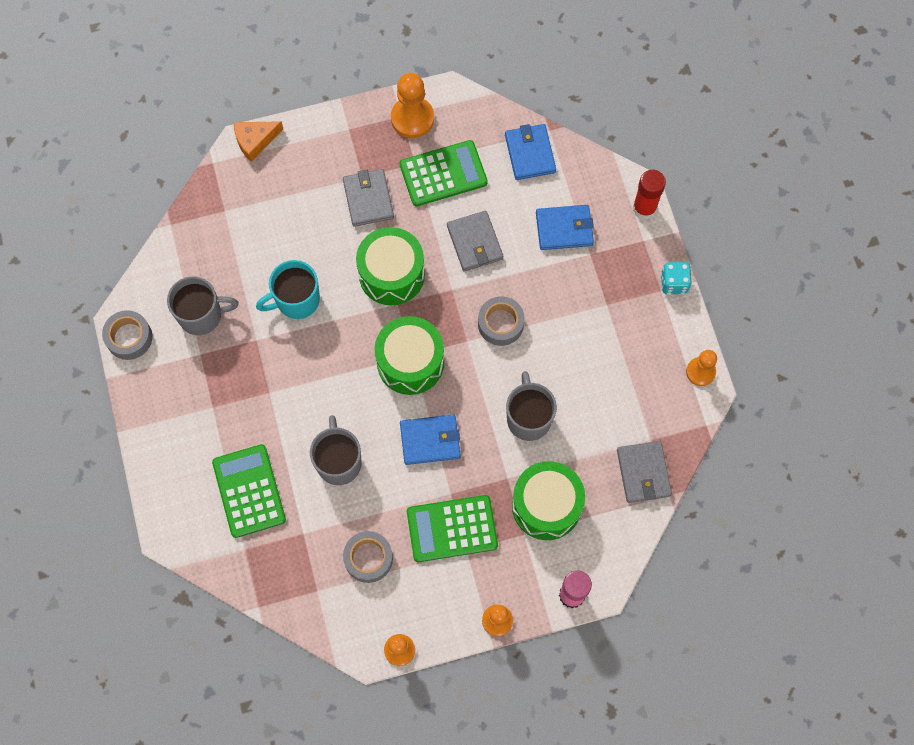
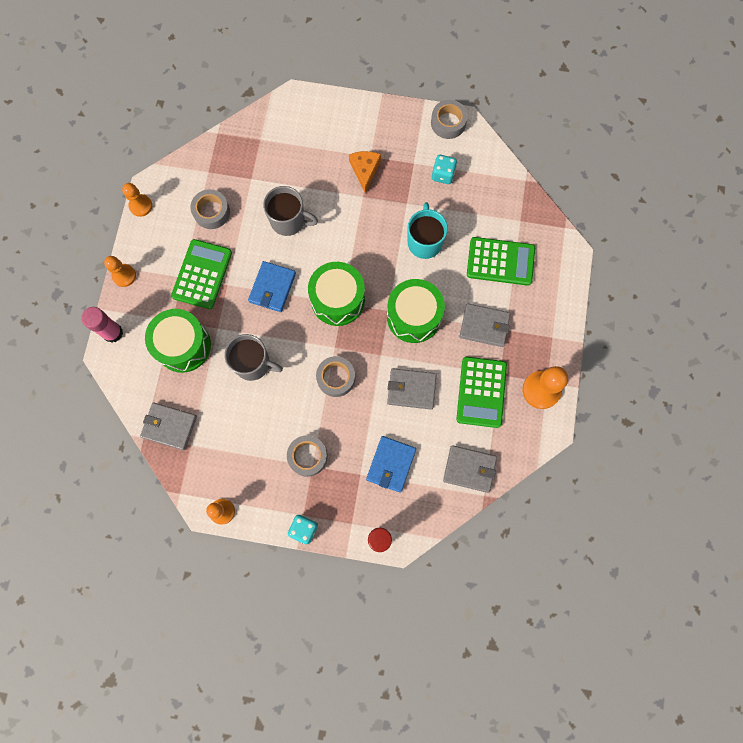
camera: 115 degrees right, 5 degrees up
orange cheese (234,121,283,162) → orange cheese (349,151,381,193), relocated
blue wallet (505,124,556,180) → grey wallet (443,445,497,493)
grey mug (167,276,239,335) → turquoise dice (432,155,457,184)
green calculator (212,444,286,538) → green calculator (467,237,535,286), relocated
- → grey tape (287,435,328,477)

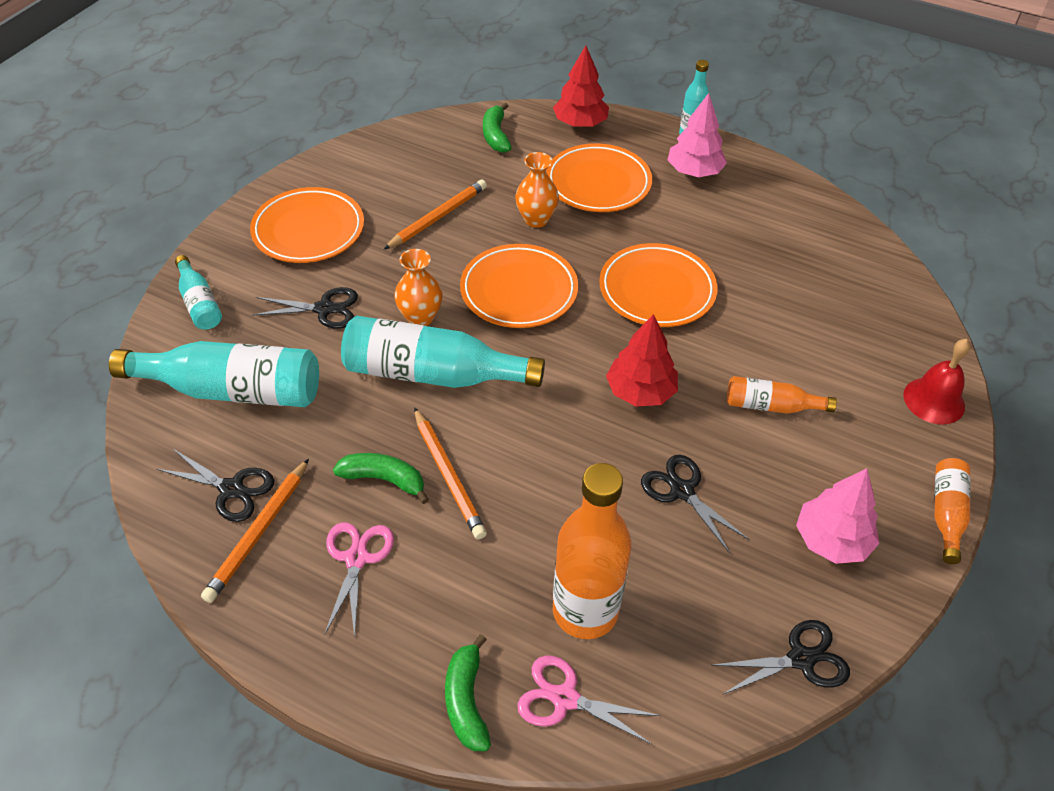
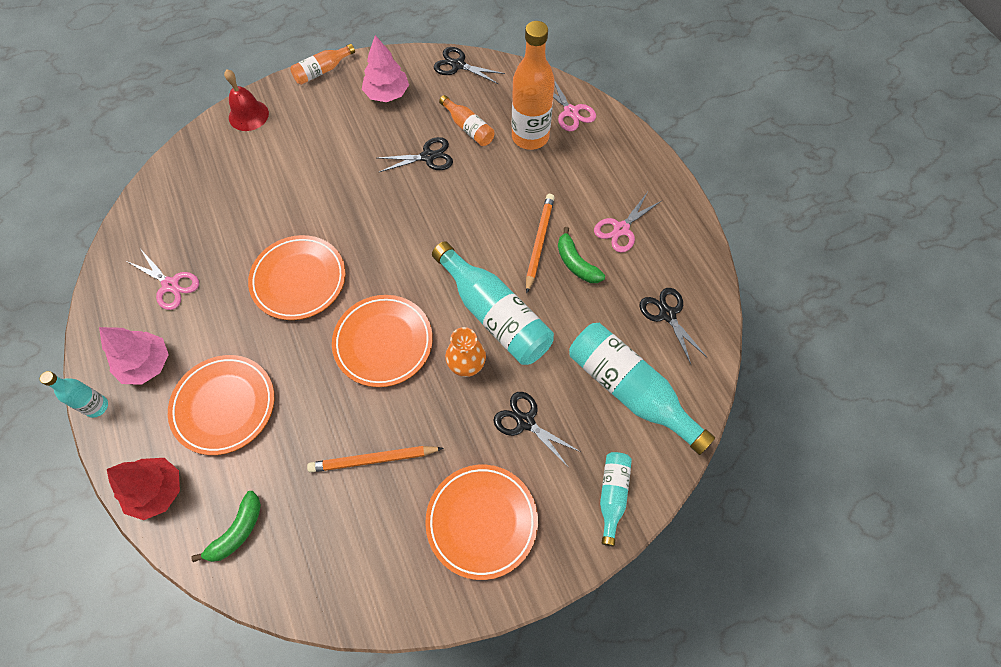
camera: 140 degrees left, 15 degrees up
orange vase (515,152,559,228) → -
red tree (606,314,678,407) → -
orange bottle (727,376,837,414) → orange bottle (439,95,495,146), relocated
black scissors (641,455,750,554) → black scissors (378,137,453,172), 105 degrees counterclockwise
orange pencil (201,458,309,603) → -
green banana (445,634,491,751) → -
- → pink scissors (126,250,199,310)

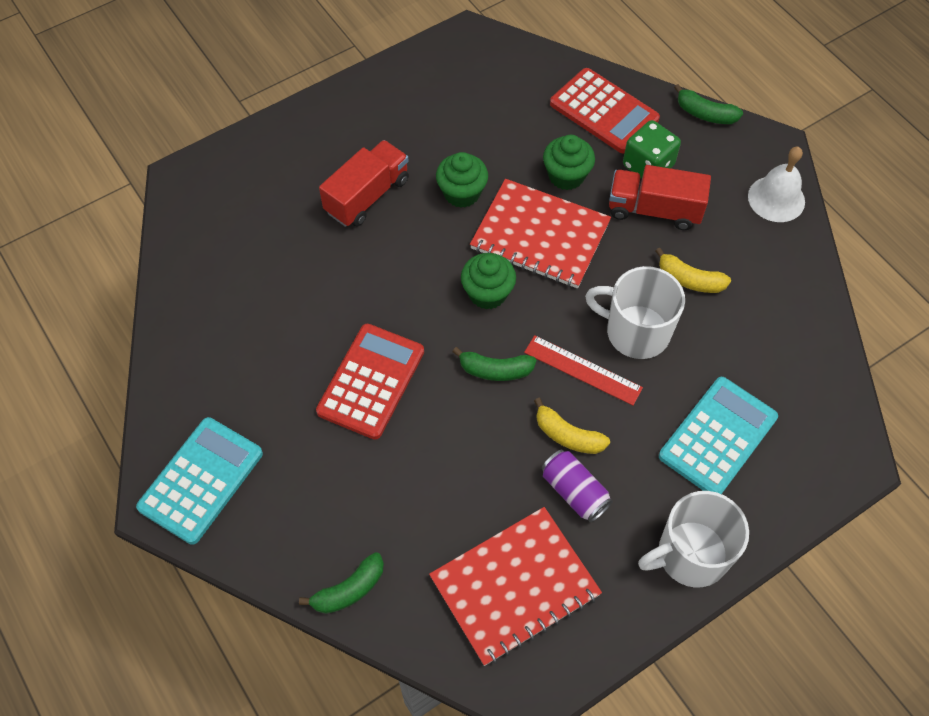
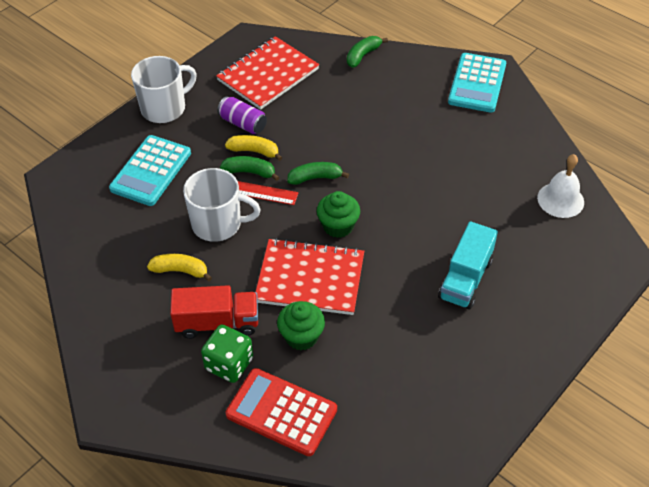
camera: 165 degrees right, 10 degrees down
green banana (674,84,743,124) → green banana (220,156,280,181), relocated
red truck (319,140,409,227) → turquoise truck (438,221,498,309)
white bell (748,147,805,222) → white bell (537,154,584,218), relocated
green cupcake (436,152,488,208) → -
red calculator (316,324,424,440) → -

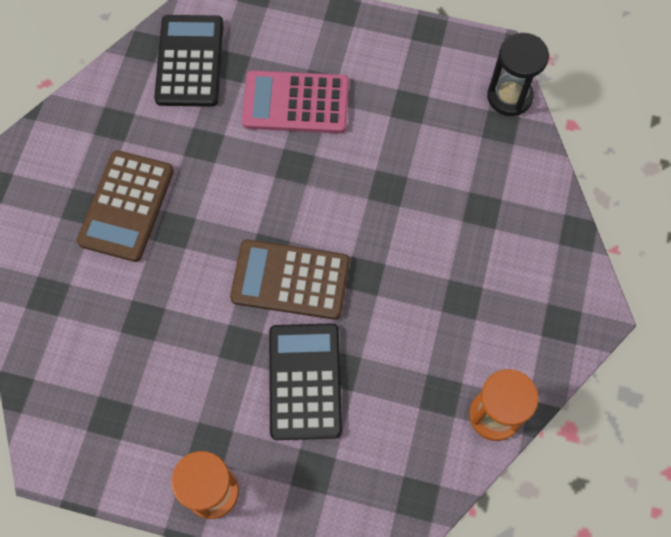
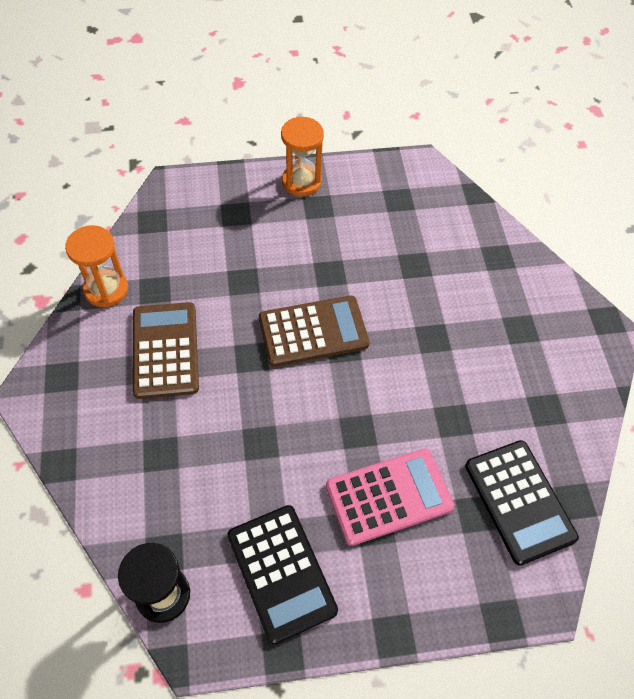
camera: 155 degrees right, 10 degrees down
brown calculator (77,150,174,262) → brown calculator (133,302,199,399), relocated
black calculator (269,323,342,440) → black calculator (227,505,338,644), relocated

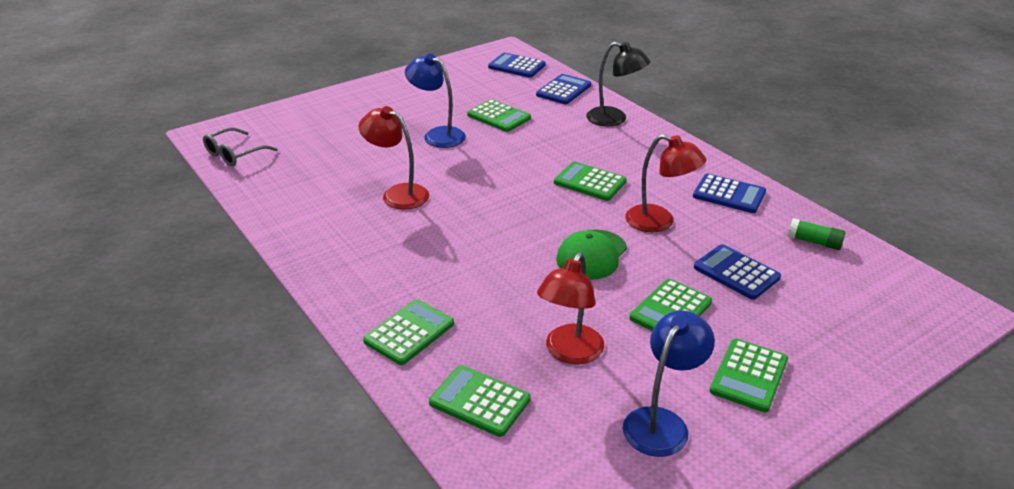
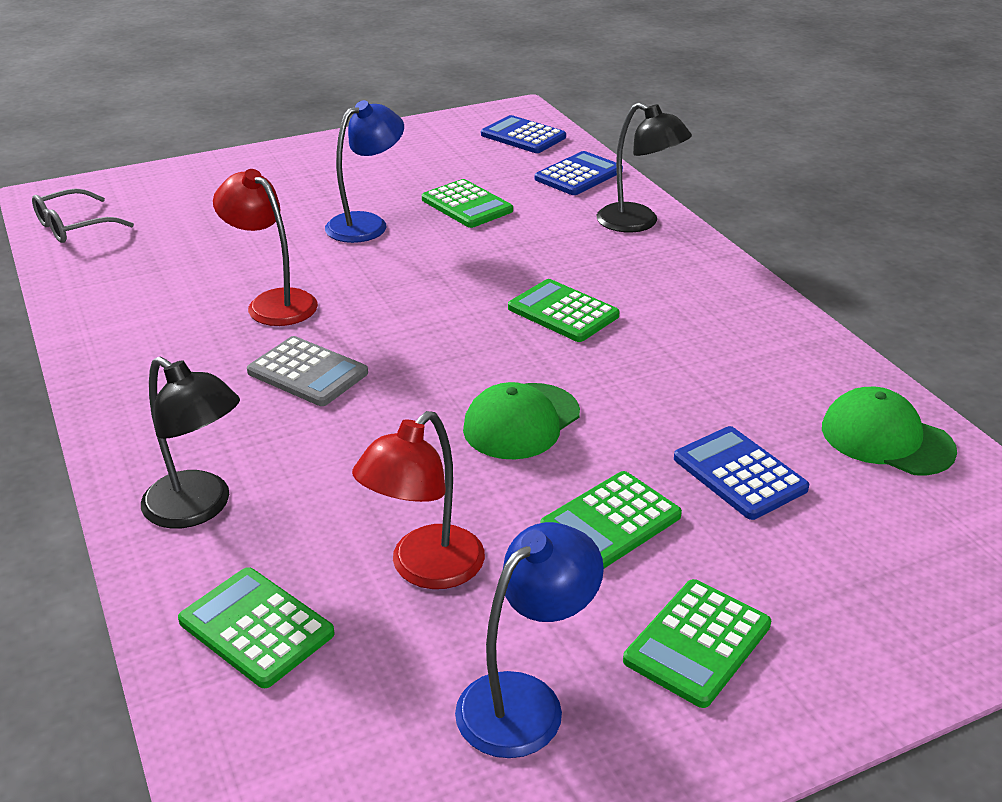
camera: 10 degrees right, 0 degrees up
blue lamp (405,54,466,148) → blue lamp (325,100,404,243), 90 degrees clockwise
red lamp (625,134,706,232) → -
blue calculator (693,174,766,213) → -
green glue stick (788,218,845,250) → green cap (822,387,957,475)
green calculator (363,299,454,365) → black lamp (141,357,240,528)
- → grey calculator (247,336,368,406)

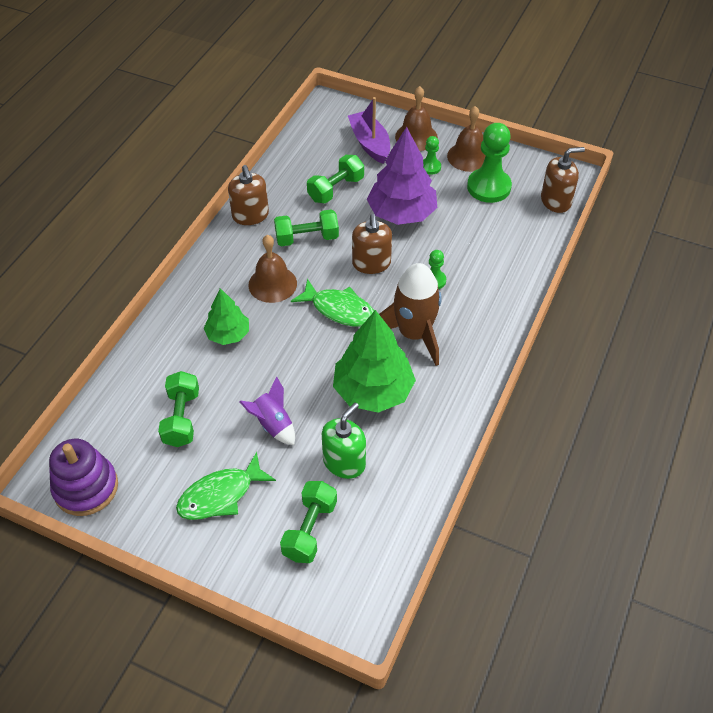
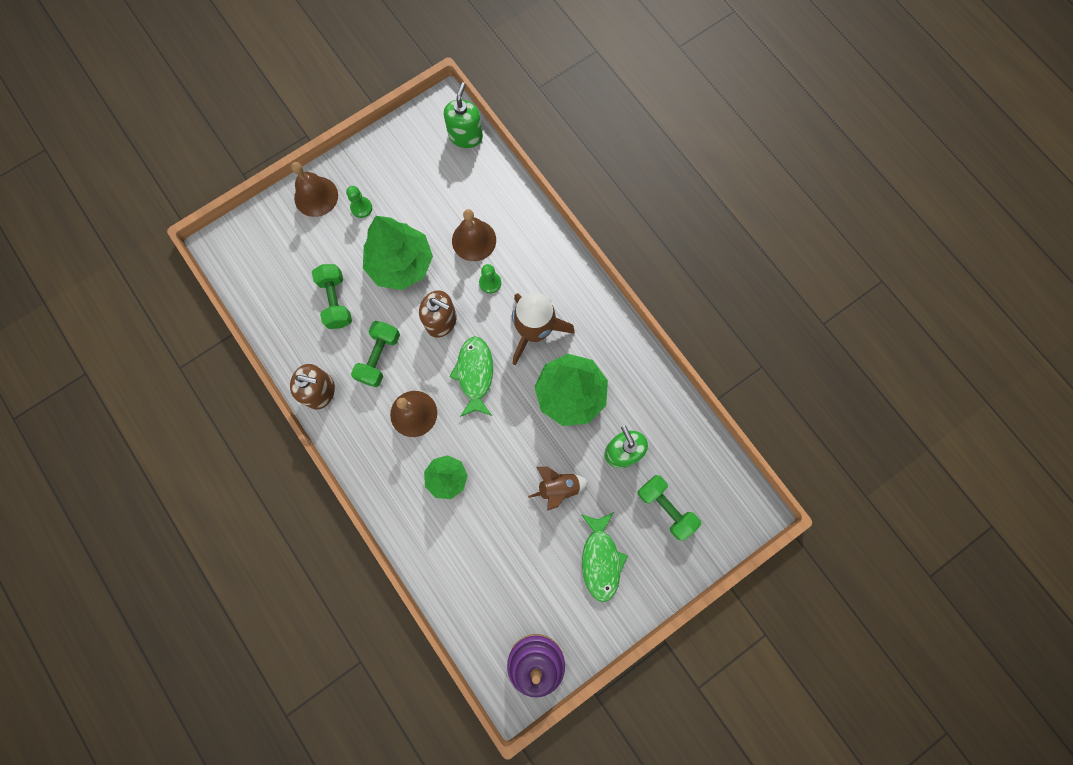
camera: 60 degrees left, 25 degrees up
purple boat (348,97,390,164) → -
brown bell (447,106,486,172) → brown bell (452,209,496,261), relocated
green pawn (467,123,512,203) → -
purple tree (367,127,437,225) → green tree (363,216,433,290)
brown soap dispenser (541,147,585,213) → green soap dispenser (444,82,483,148)
green fish (291,279,374,327) → green fish (449,336,493,417), 60 degrees counterclockwise
green dumbbell (158,371,199,447) → -
purple rocket (239,376,295,445) → brown rocket (528,467,588,511)

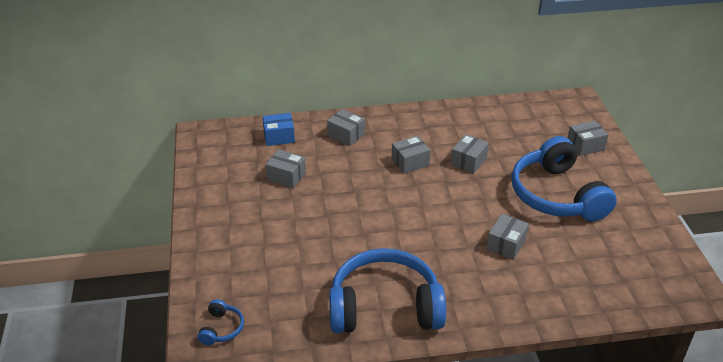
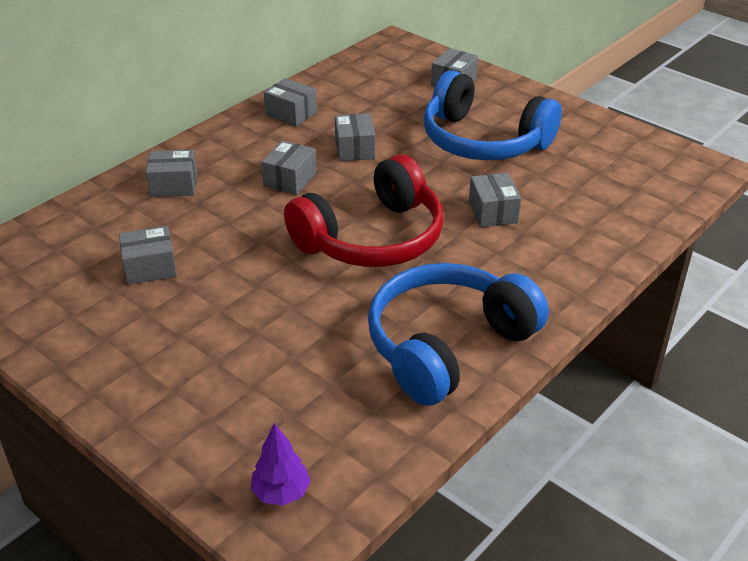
camera: 40 degrees left, 0 degrees up
blue box (262,113,295,146) → -
blue headphones (197,299,244,345) → purple tree (251,423,311,506)
- → grey box (264,78,317,127)
- → red headphones (284,154,444,267)

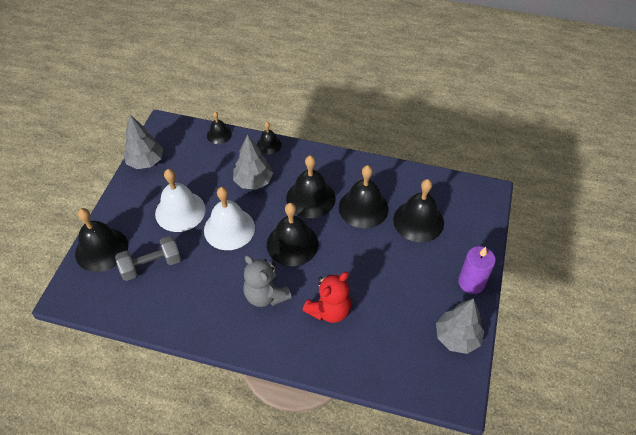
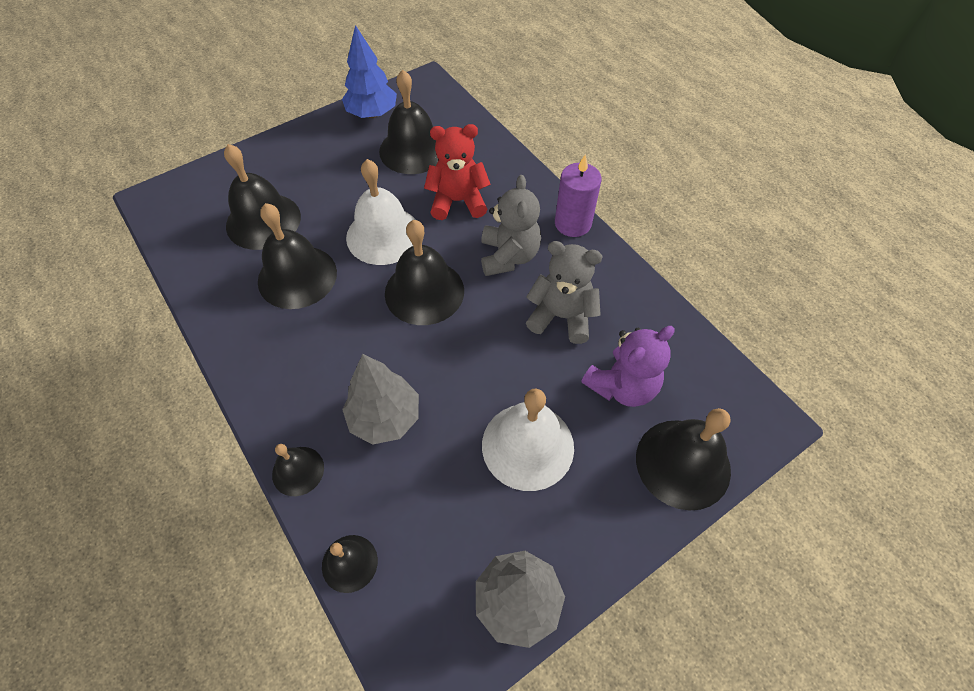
camera: 140 degrees left, 5 degrees up
black bell (286,155,335,218) → black bell (379,70,439,174), relocated
white bell (204,187,255,250) → white bell (346,159,416,265), relocated
grey dumbbell (115,236,181,281) → purple teddy bear (581,326,675,407)
purple candle (458,246,496,294) → purple candle (555,154,602,237), relocated
grey tree (436,298,485,354) → blue tree (342,25,397,118)
- → grey teddy bear (526,241,603,344)

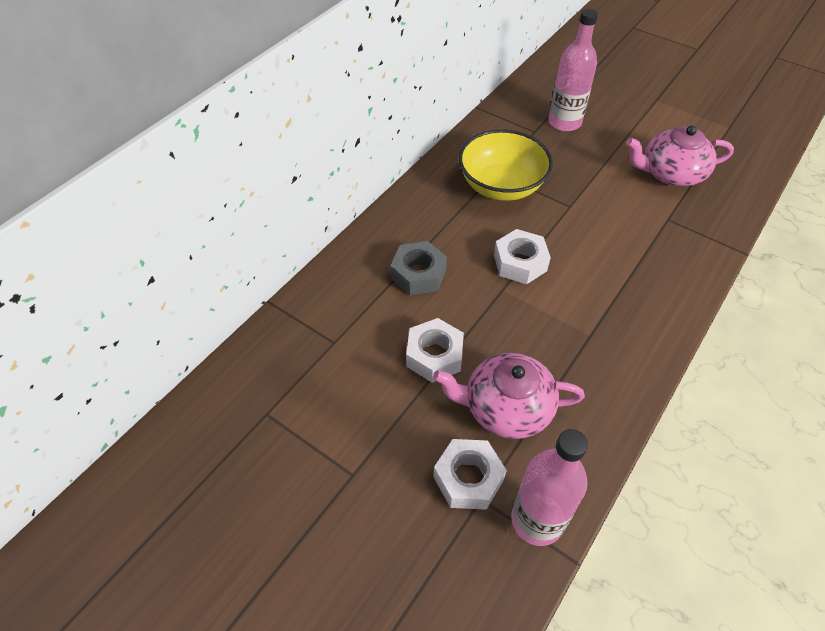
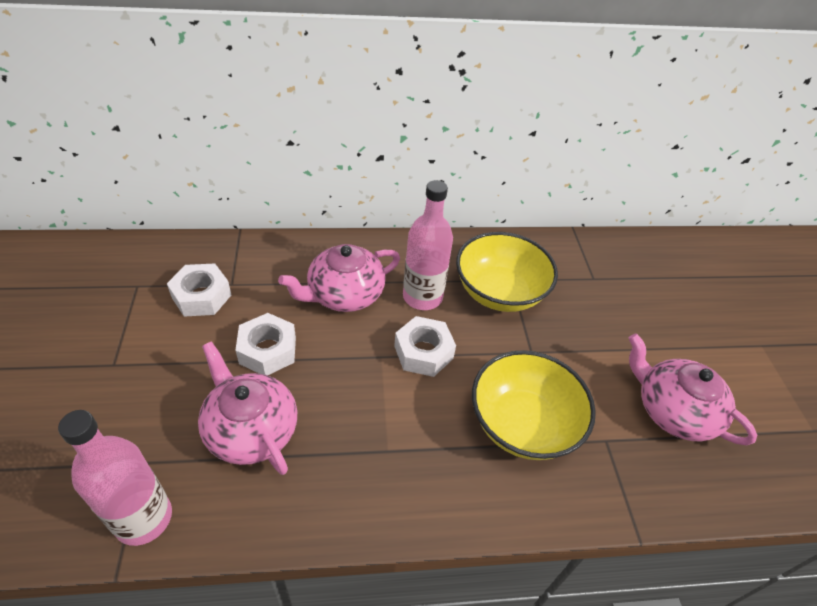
camera: 45 degrees right, 5 degrees down
pink bottle (548,9,598,132) → pink bottle (403,180,453,310), relocated
grey nut (391,241,447,295) → pink teapot (278,244,400,312)
white nut (433,439,507,510) → white nut (167,264,231,317), relocated
- → yellow bowl (472,350,596,460)

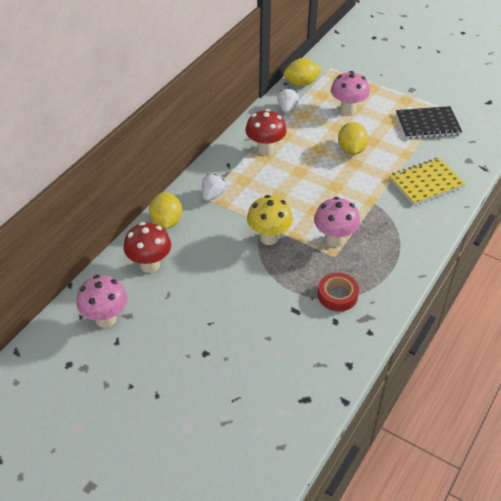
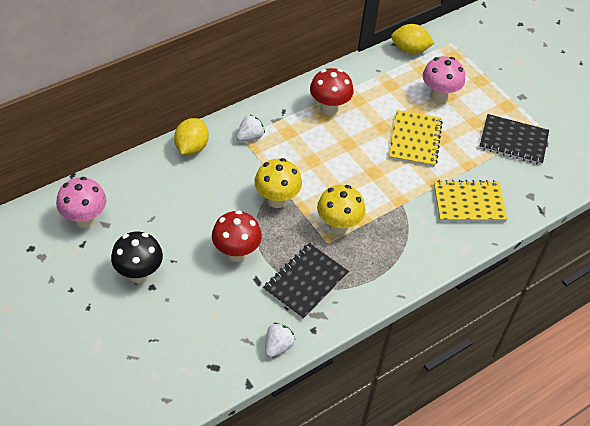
camera: 20 degrees right, 5 degrees up
white strawberry (277,88,299,113) → white strawberry (265,323,295,358), relocated
yellow lemon (338,122,368,155) → yellow notebook (389,110,443,167)
pink mushroom (314,197,360,247) → yellow mushroom (317,185,365,235)
red mushroom (124,222,171,273) → red mushroom (212,210,262,262), relocated
red tape (318,273,359,311) → black notebook (263,243,349,319)
- → black mushroom (111,231,163,283)

